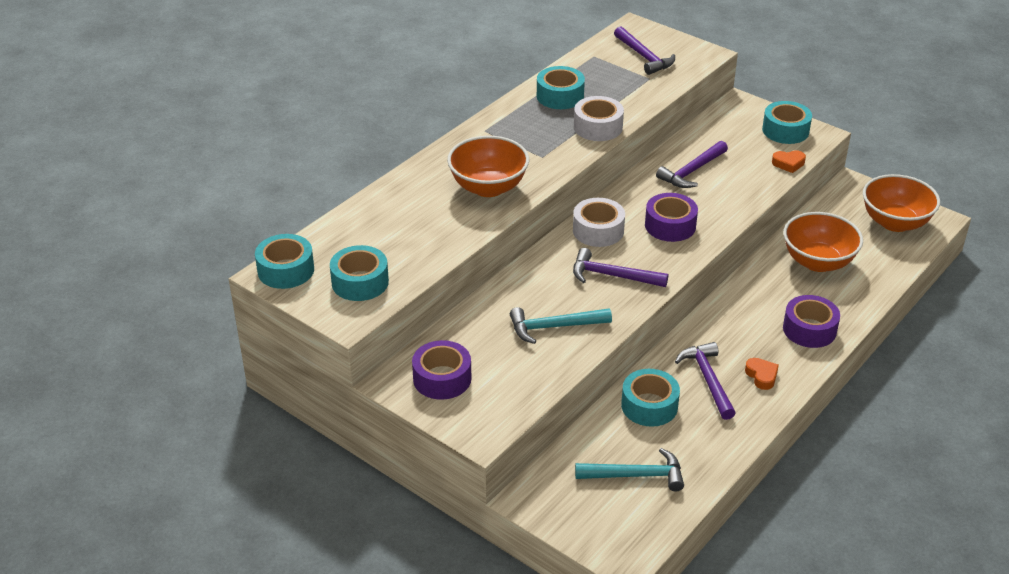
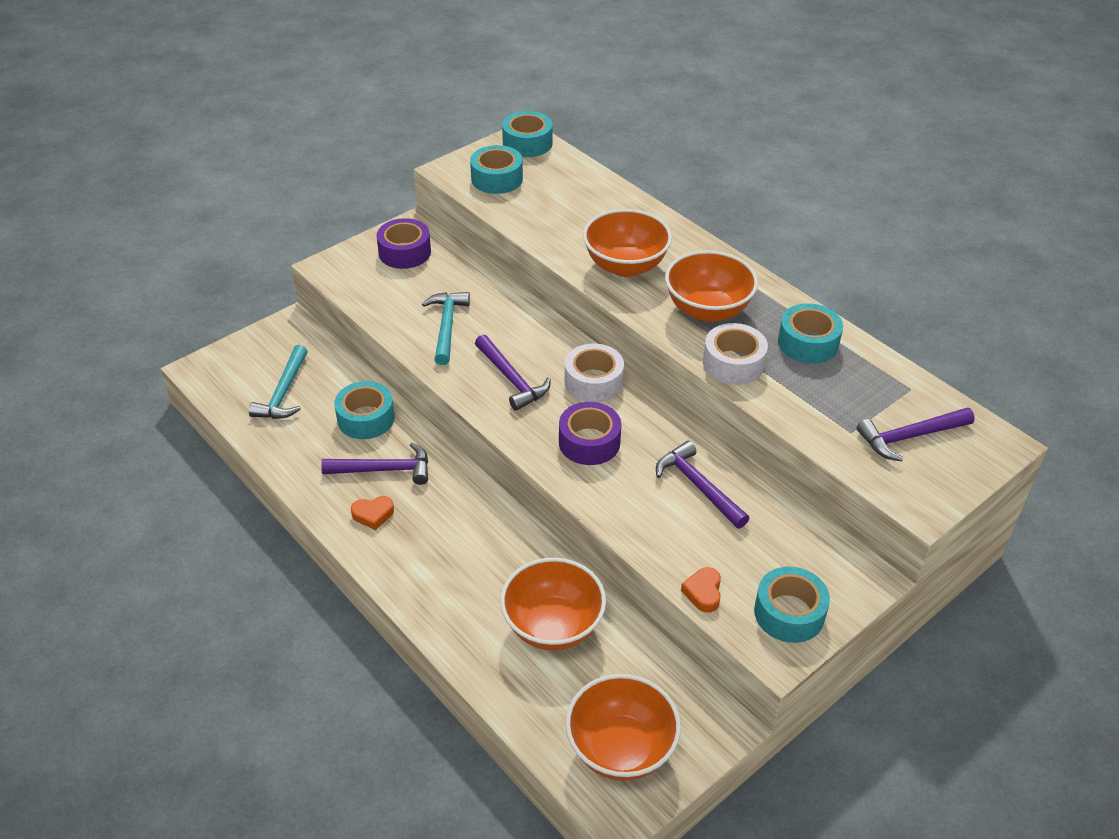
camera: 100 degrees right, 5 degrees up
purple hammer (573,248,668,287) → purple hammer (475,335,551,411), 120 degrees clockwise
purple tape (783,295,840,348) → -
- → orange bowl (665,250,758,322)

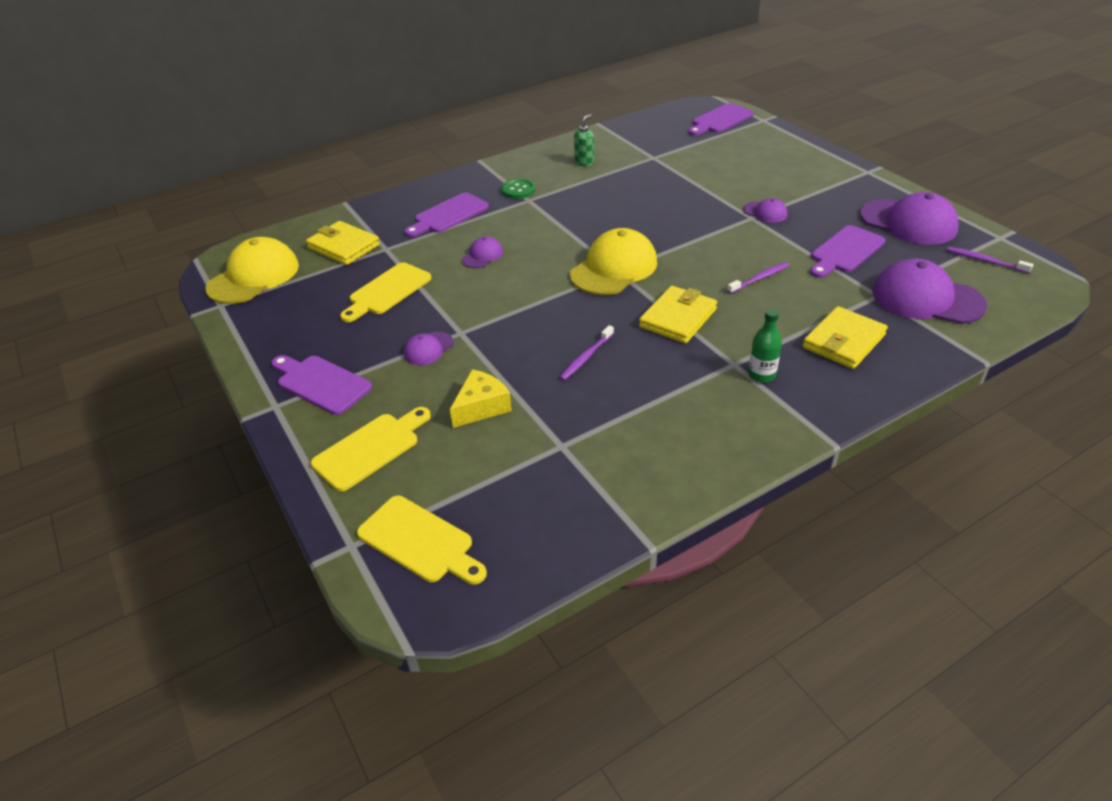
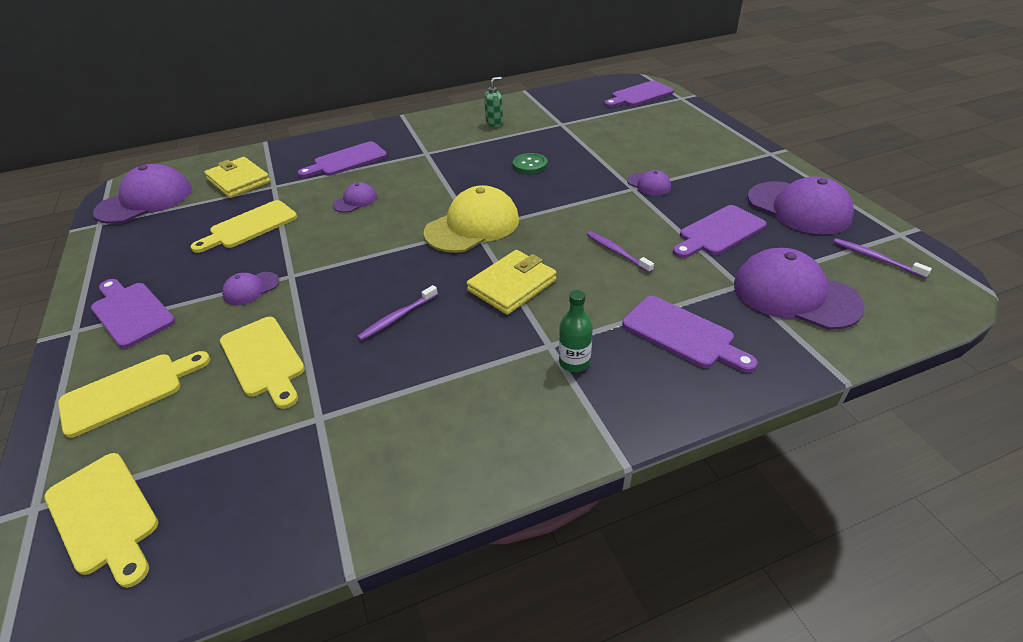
camera: 10 degrees right, 0 degrees up
green button (502,179,535,199) → green button (513,153,548,174), relocated
yellow cap (205,237,299,304) → purple cap (93,164,192,224)
purple toothbrush (727,262,790,294) → purple toothbrush (587,231,654,273), 105 degrees counterclockwise
yellow wallet (803,306,888,369) → purple cutting board (622,296,758,373)
yellow cheese (450,369,512,428) → yellow cutting board (220,317,305,409)

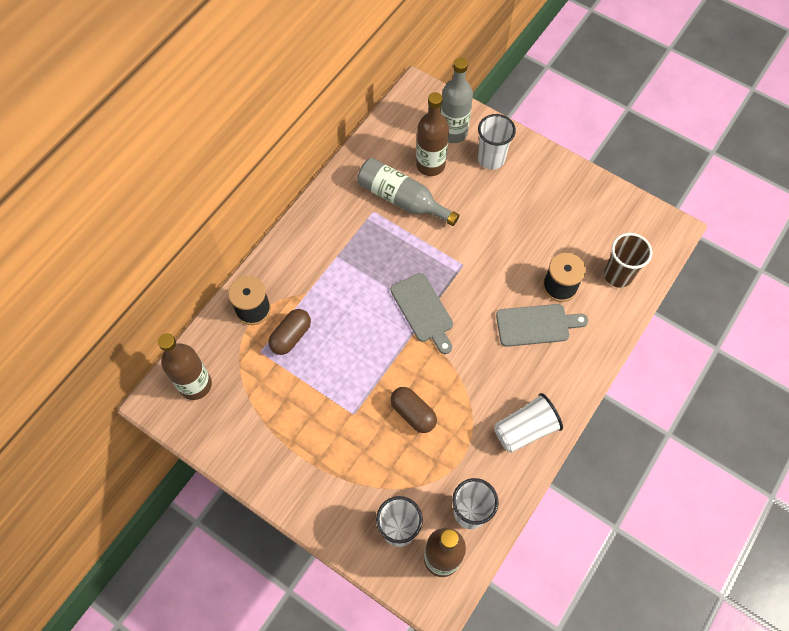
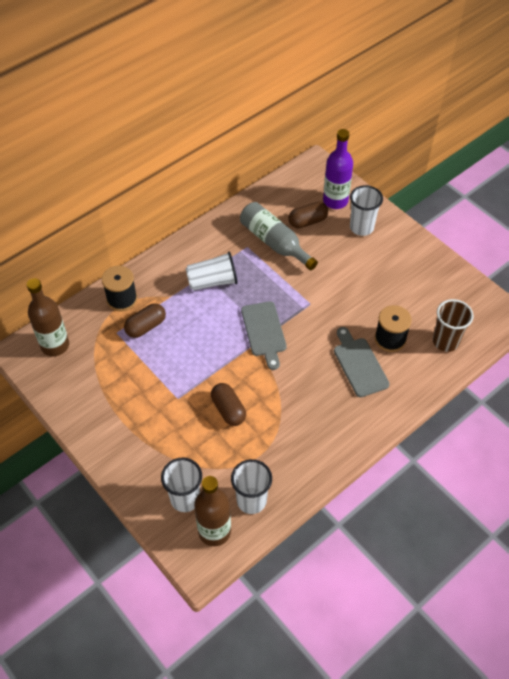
camera: 15 degrees right, 10 degrees down
grey bottle (441,58,473,143) → purple bottle (323,129,353,209)
brown bottle (416,92,449,176) → brown capsule (288,202,328,228)
grey cutting board (496,304,588,347) → grey cutting board (334,327,390,397), 120 degrees counterclockwise
white cup (494,393,563,453) → white cup (185,251,238,291), relocated

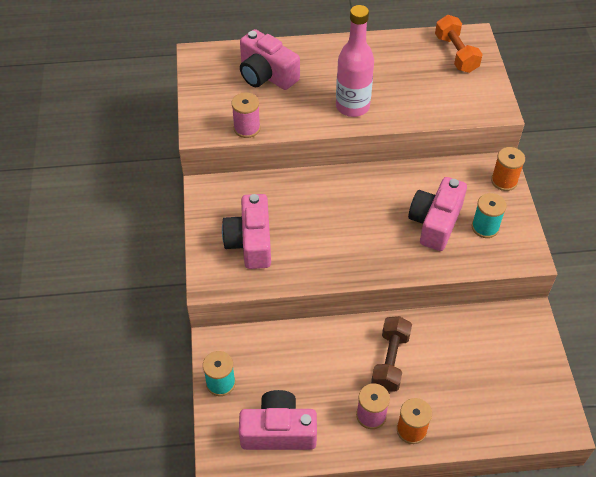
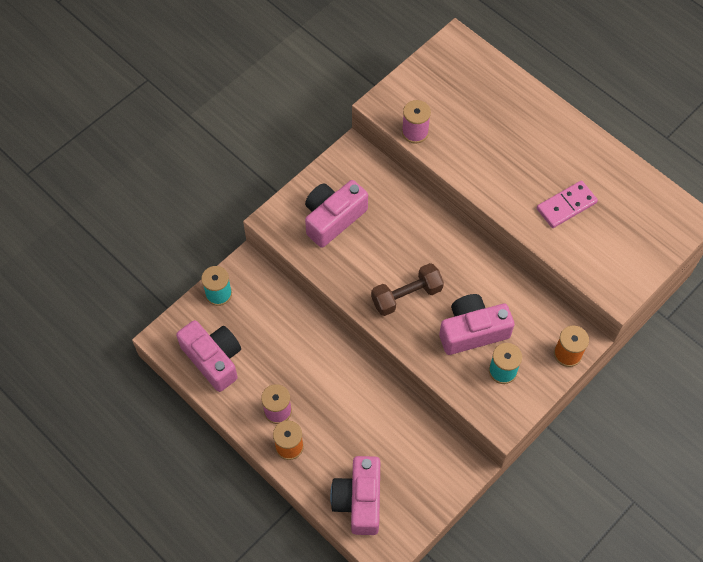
camera: 50 degrees right, 10 degrees up
pink bottle (336,5,374,117) → -
orange dumbbell (435,15,483,73) → -
pink camera (240,29,300,90) → pink camera (330,456,380,535), relocated
brown dumbbell (371,316,412,392) → brown dumbbell (371,263,444,316), relocated
- → pink domino (537,181,598,228)

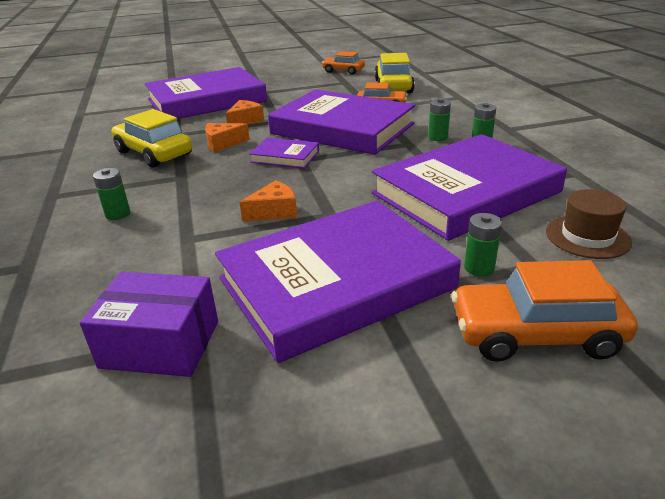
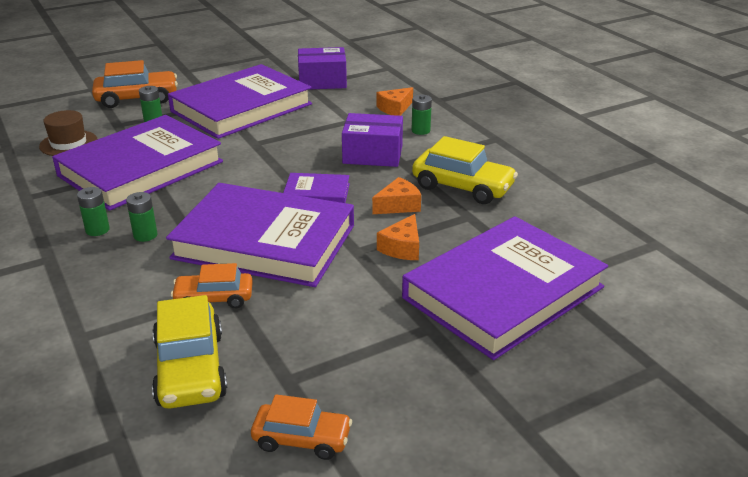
camera: 165 degrees right, 0 degrees up
orange cheese (239,180,297,221) → orange cheese (377,87,413,116), relocated
- → purple box (342,113,403,167)

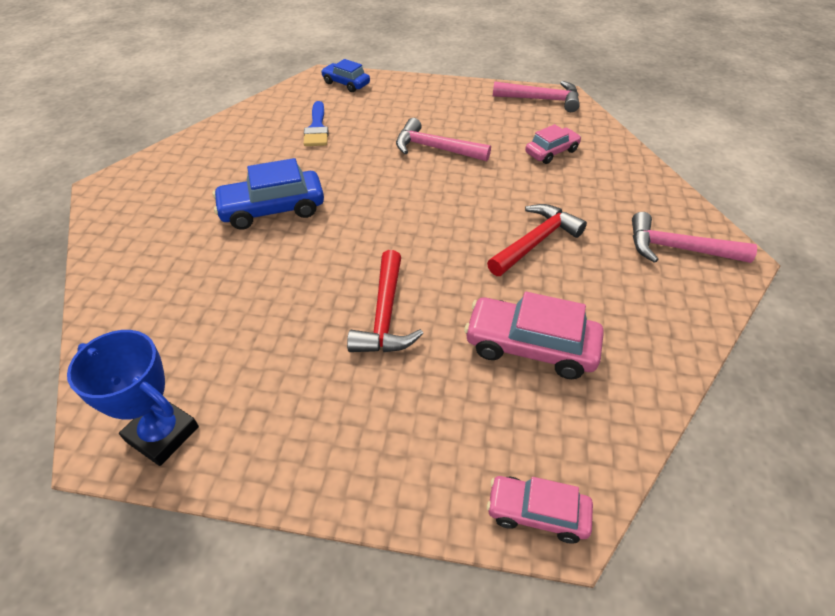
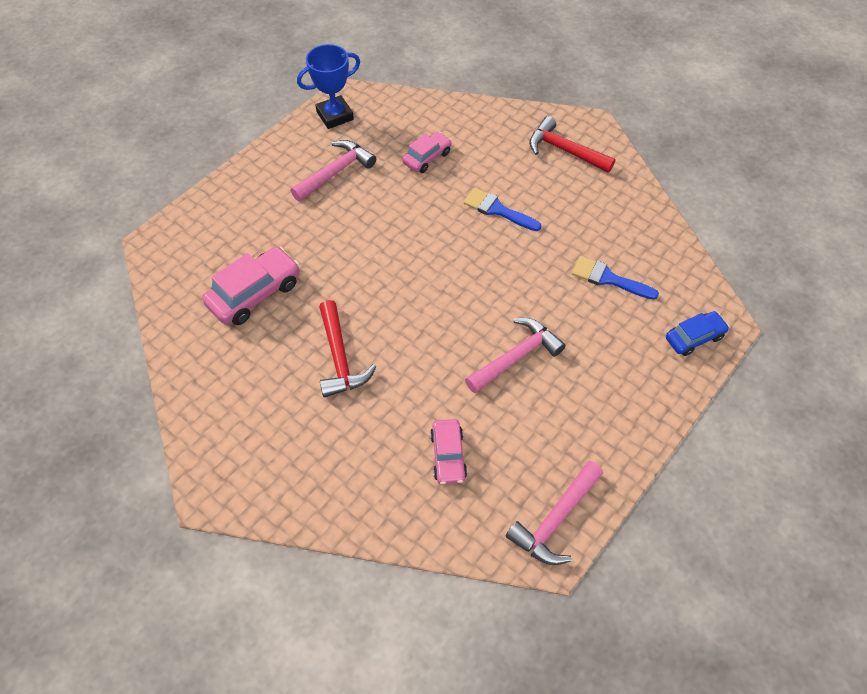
camera: 120 degrees right, 10 degrees up
blue car (213,158,324,230) → blue brush (464,188,541,231)
pink hammer (632,212,757,263) → pink hammer (291,140,376,201), relocated
red hammer (347,250,423,352) → red hammer (529,116,615,173), relocated
pink car (487,476,593,543) → pink car (402,132,452,173), relocated

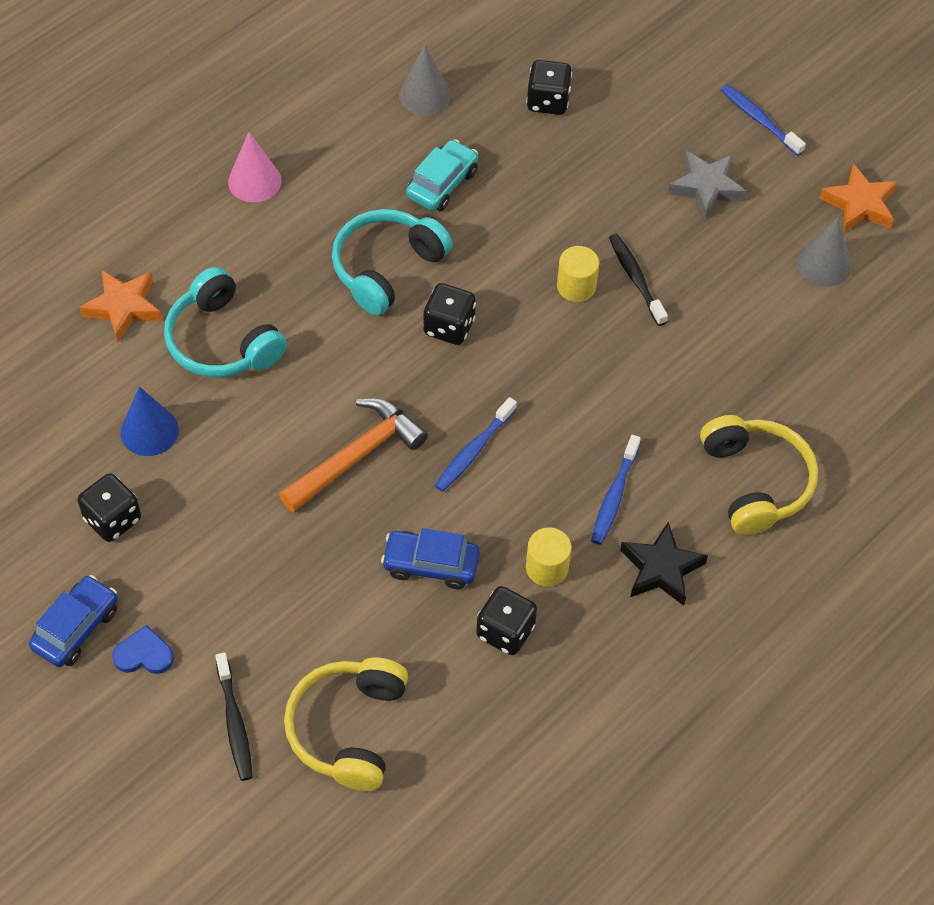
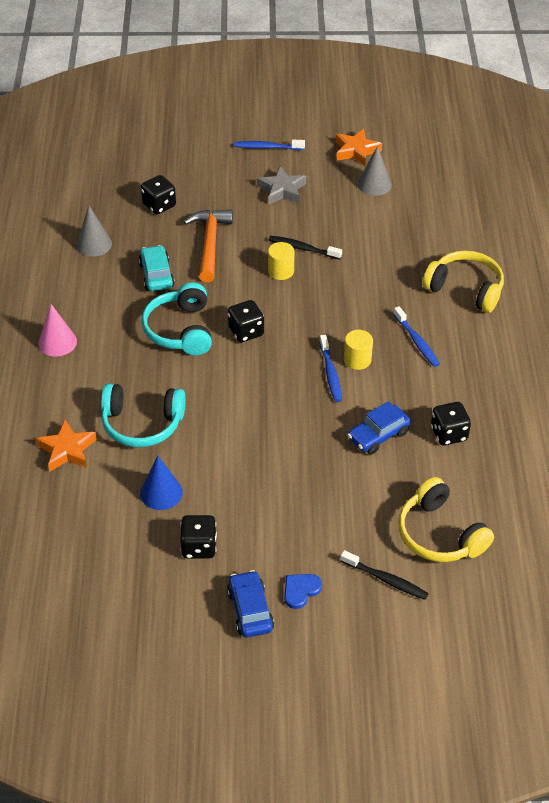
camera: 45 degrees left, 10 degrees down
orange hammer (279,398,428,513) → orange hammer (184,210,233,282), relocated
black star (620,522,708,606) → -
yellow cylinder (526,527,571,586) → yellow cylinder (344,330,373,370), relocated

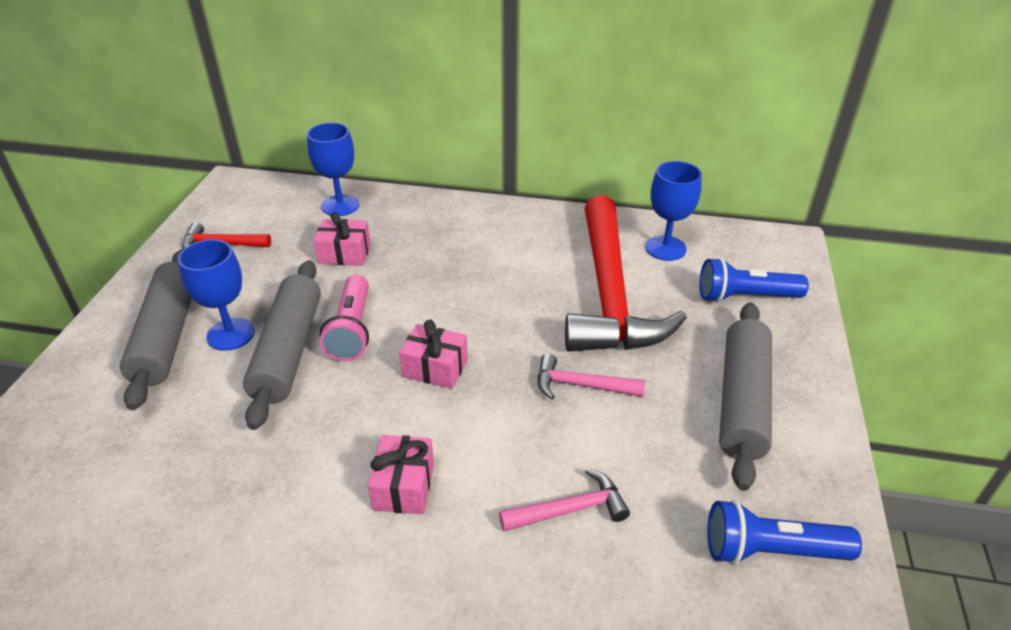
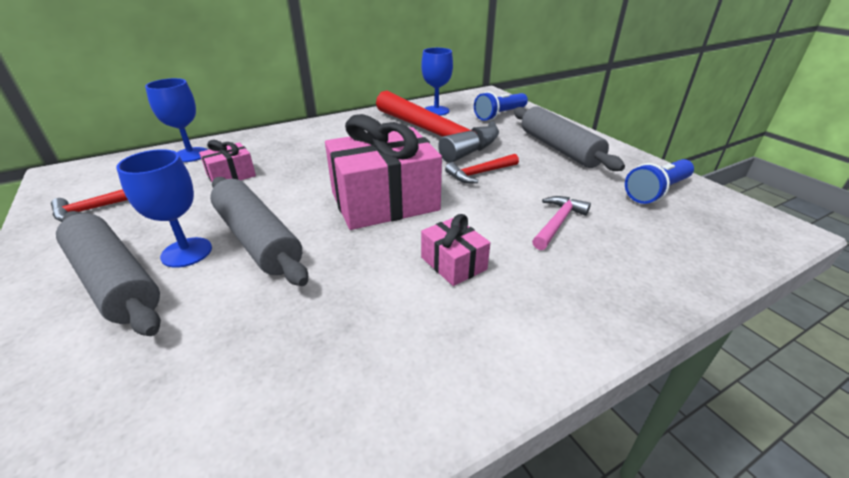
camera: 40 degrees left, 5 degrees down
pink flashlight (320,275,369,362) → -
pink gift (399,320,468,389) → pink gift (325,114,442,230), x2.09
pink hammer (538,353,645,399) → red hammer (445,154,519,183)

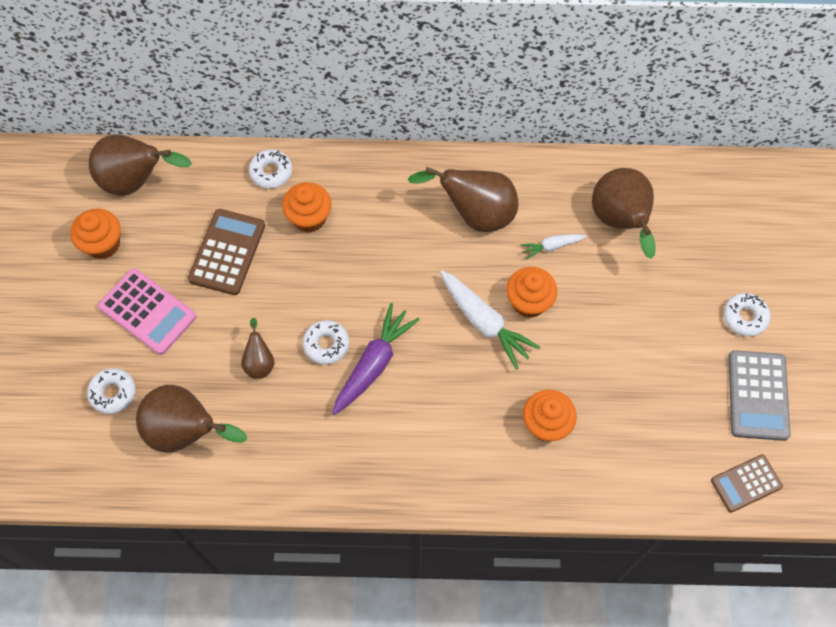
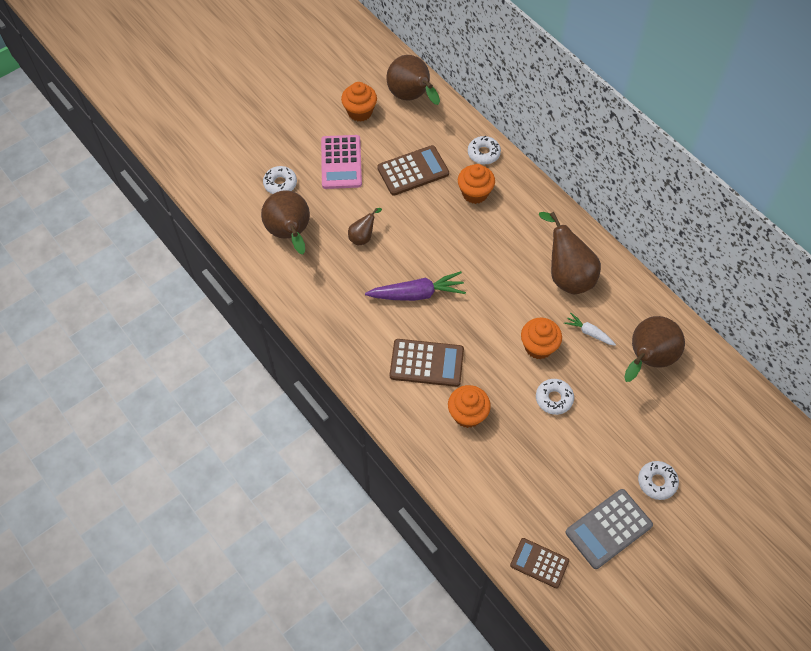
camera: 50 degrees right, 5 degrees down
white carrot (440,271,541,370) → -
white donut (302,320,349,365) → white donut (536,379,574,415), relocated
- → brown calculator (390,339,464,387)

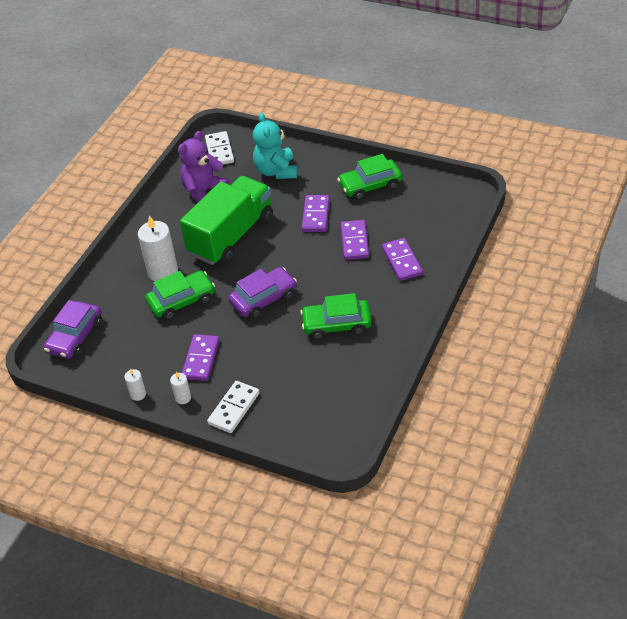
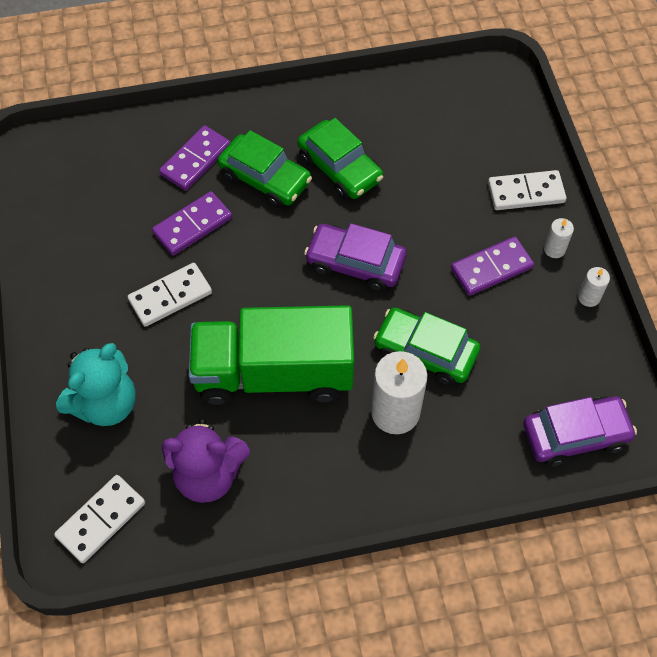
camera: 130 degrees left, 15 degrees up
green car (337,154,402,200) → green car (217,130,312,208), relocated
purple domino (302,195,330,232) → white domino (128,263,212,327)

